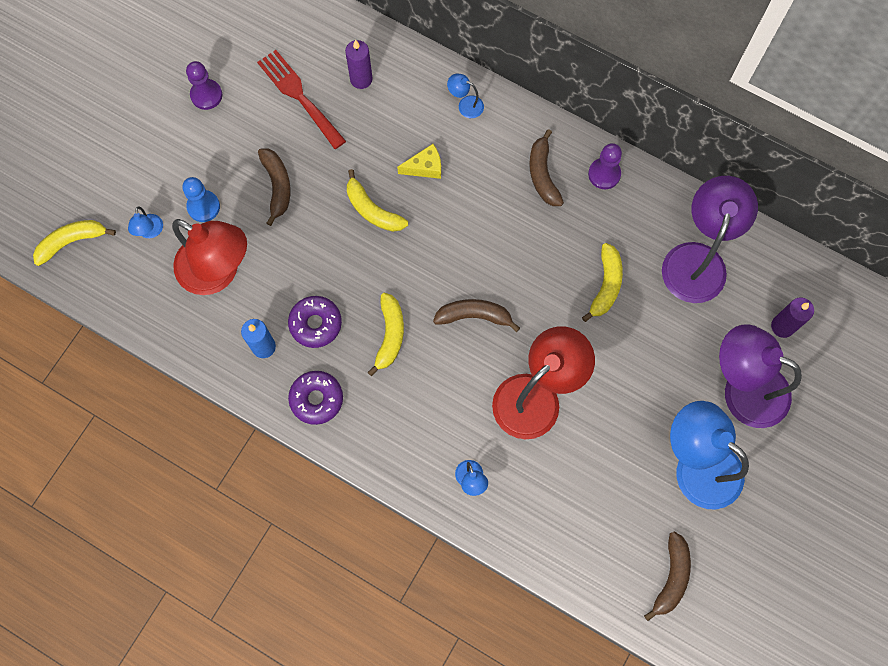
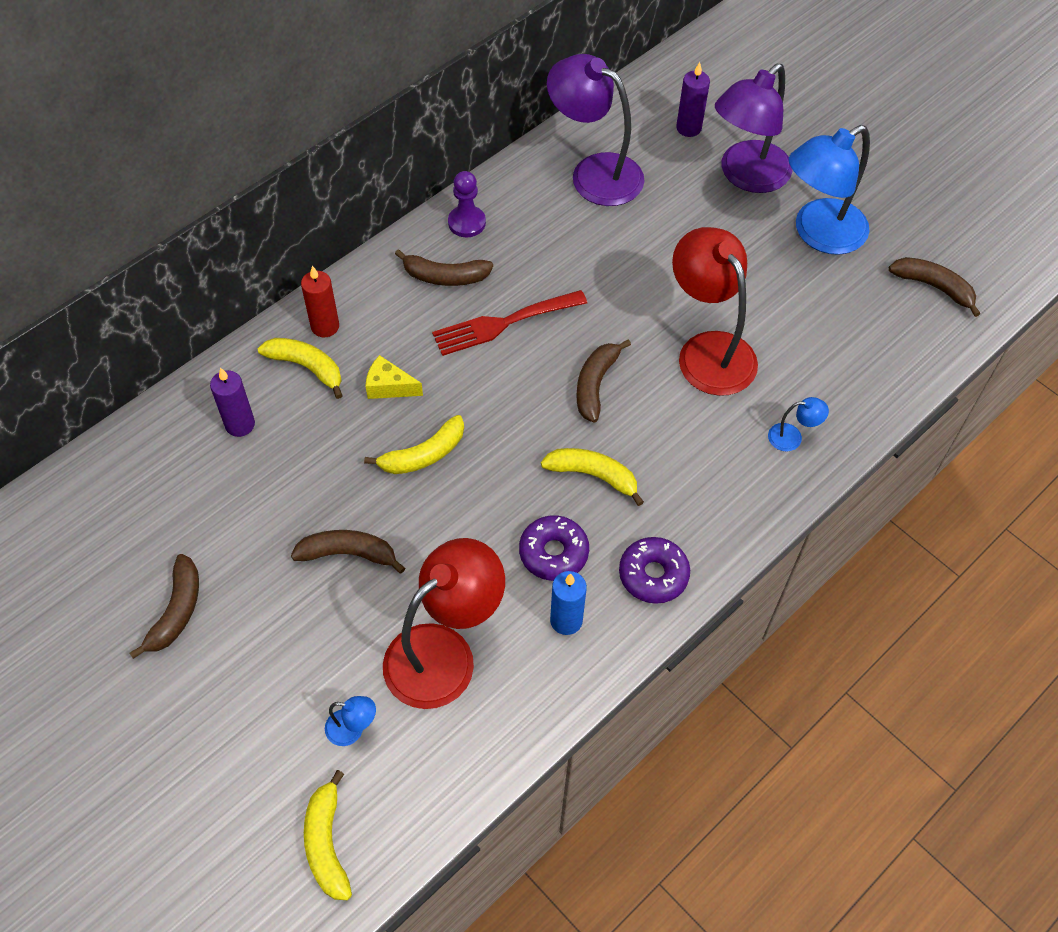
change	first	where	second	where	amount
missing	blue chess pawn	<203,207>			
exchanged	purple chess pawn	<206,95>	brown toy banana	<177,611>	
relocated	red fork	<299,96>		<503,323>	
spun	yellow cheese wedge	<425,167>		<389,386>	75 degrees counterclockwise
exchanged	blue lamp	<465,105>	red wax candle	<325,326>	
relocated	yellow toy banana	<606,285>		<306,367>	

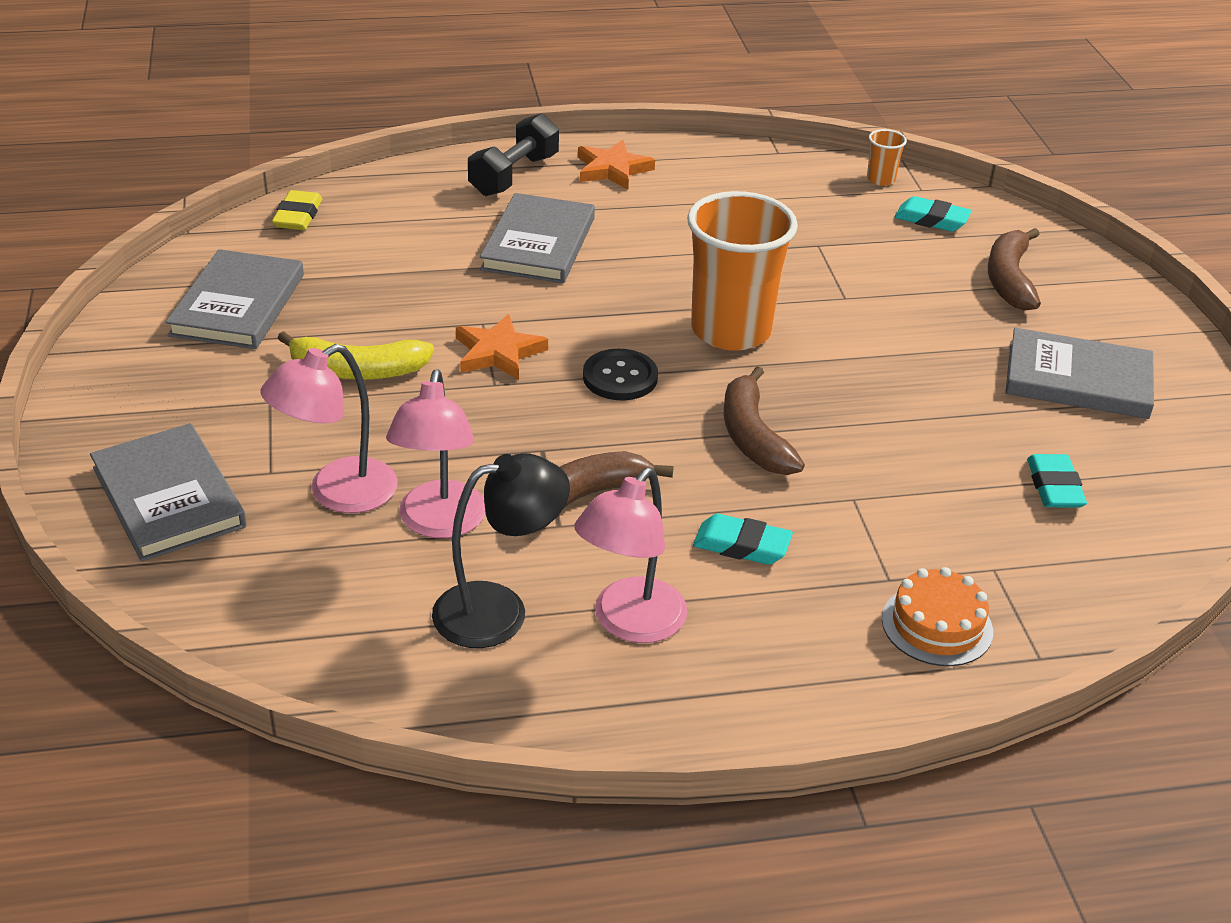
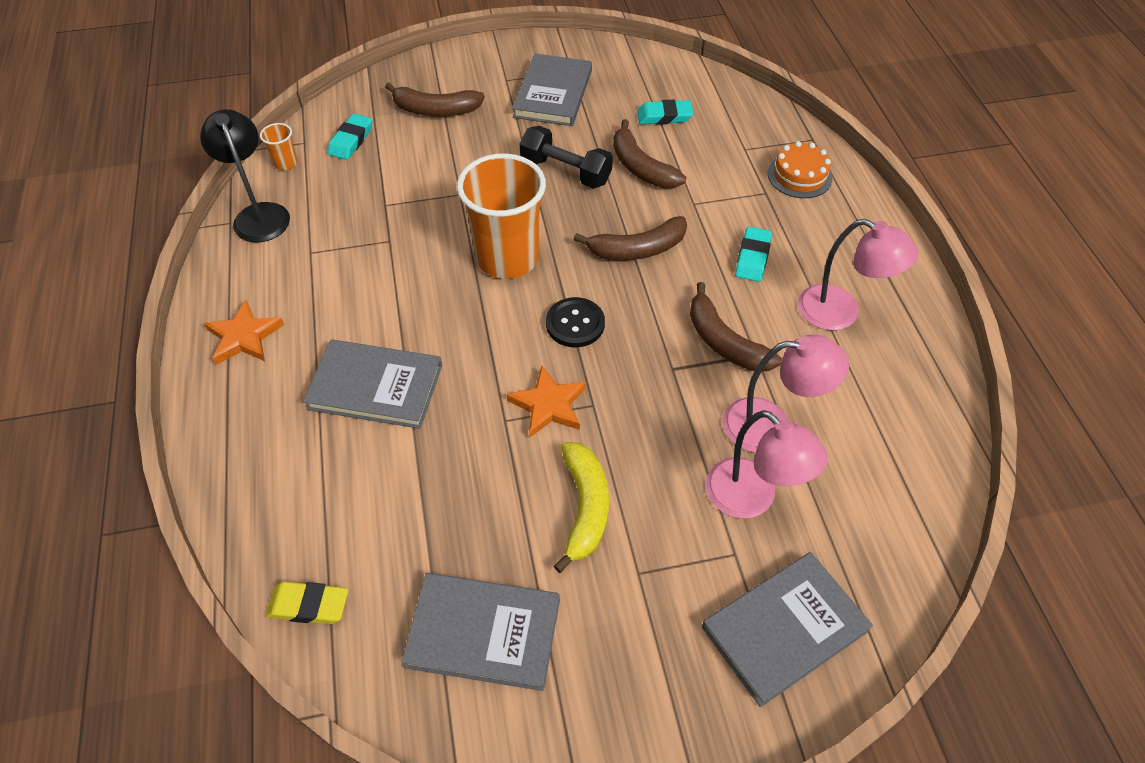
change	first	where	second	where	amount
relocated	ebony lamp	<499,610>		<259,214>	
relocated	ebony dumbbell	<514,175>		<566,171>	
appeared			brown toy banana	<641,167>	

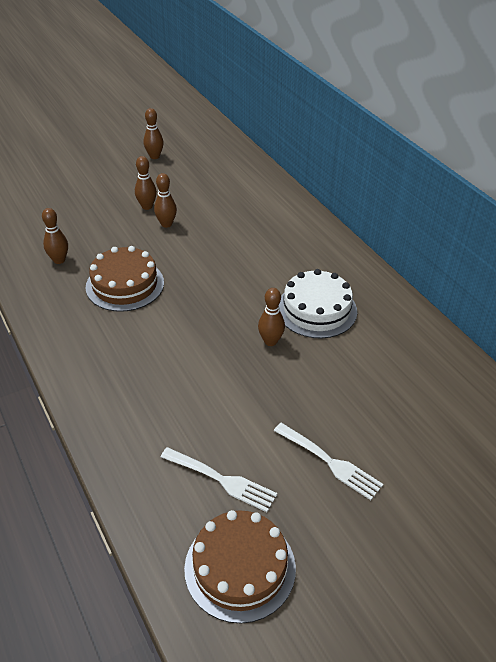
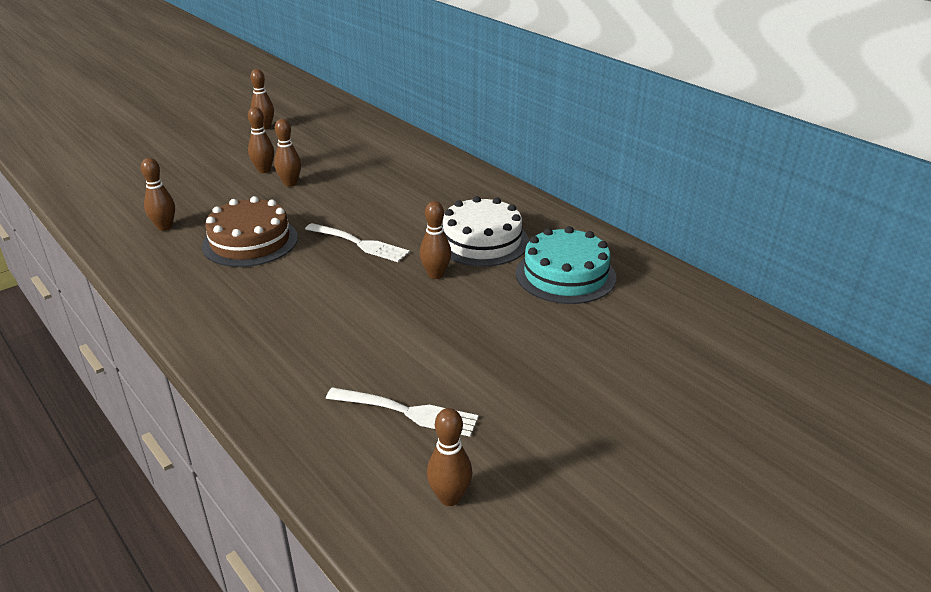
change	first	where	second	where	amount
exchanged	brown cake	<240,567>	brown skittle	<450,497>	
relocated	pure white fork	<330,462>		<359,244>	
appeared			aqua cake	<565,275>	

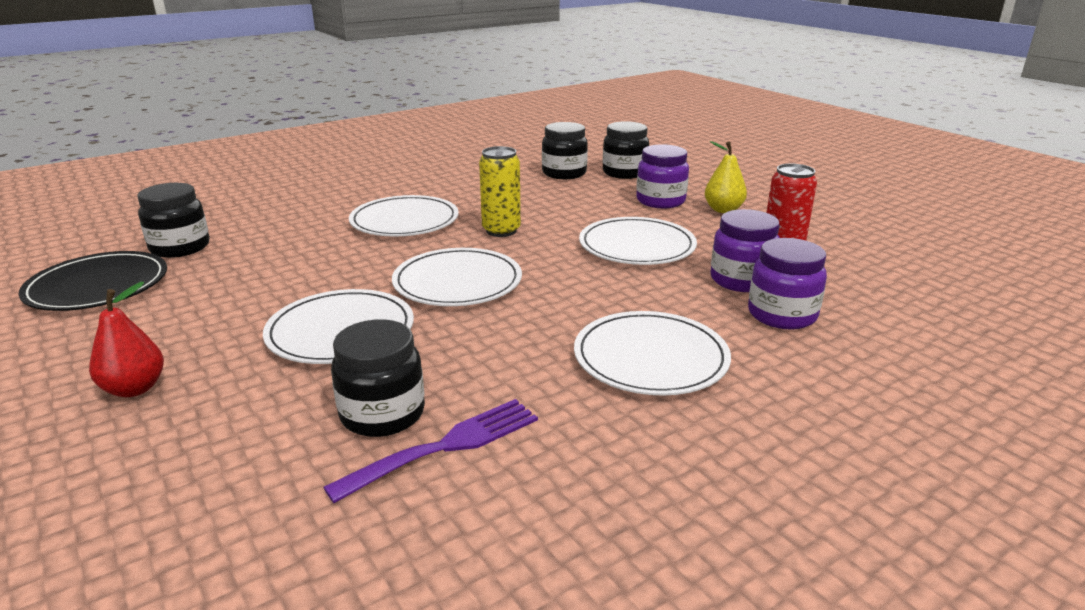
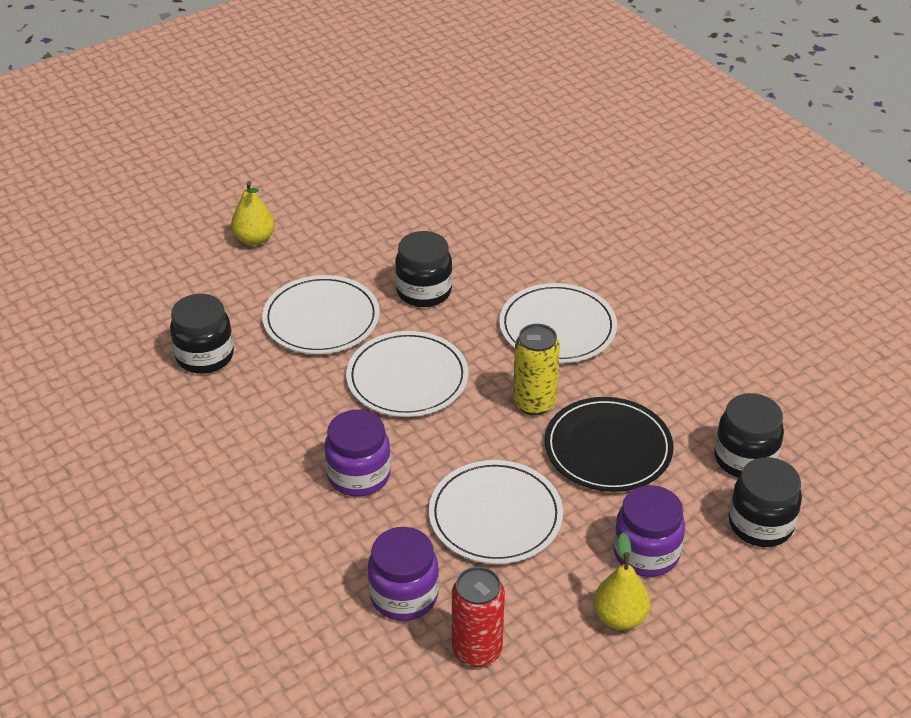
change	first	where	second	where	amount
relocated	ebony plate	<98,286>		<608,448>	
colour	red pear fruit	<134,388>	yellow pear fruit	<254,239>	
relocated	ebony preserve jar	<180,248>		<424,291>	
missing	purple fork	<446,446>			
missing	pure white plate	<650,358>			
relocated	purple preserve jar	<782,315>		<359,475>	

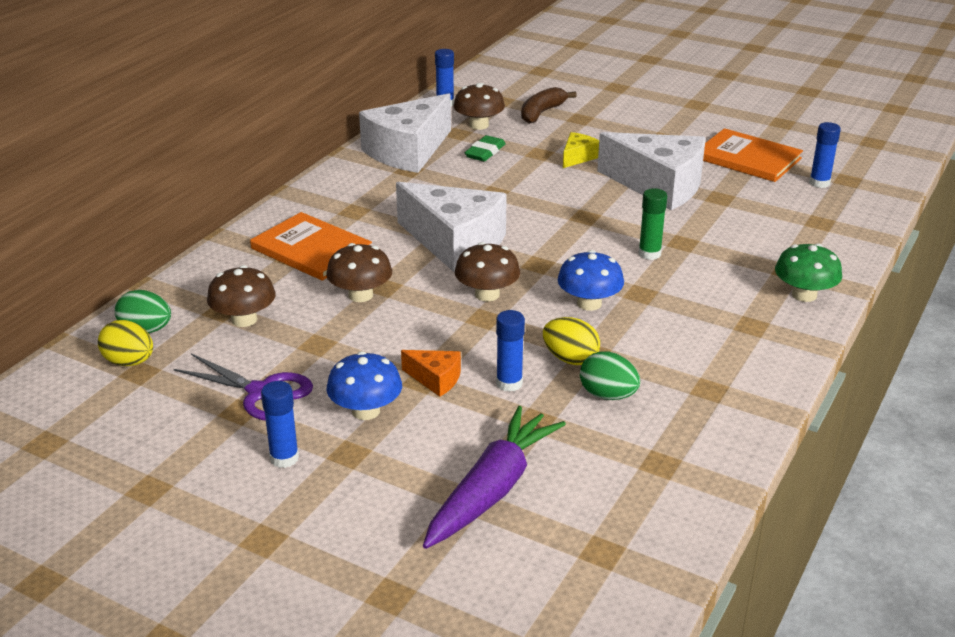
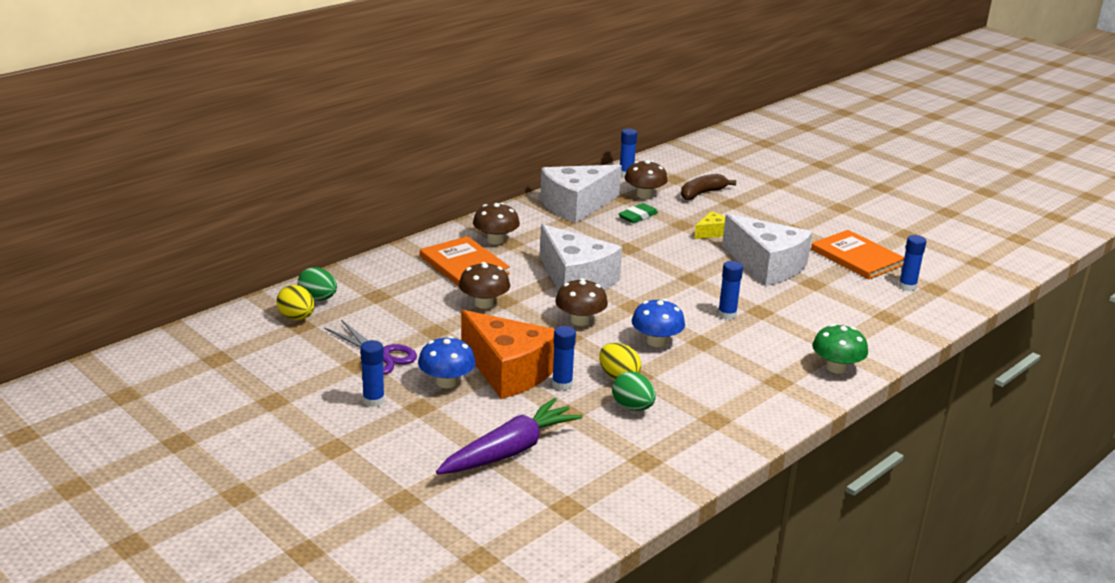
change	first	where	second	where	amount
relocated	brown mushroom	<244,319>		<495,240>	
size	bright orange cheese wedge	<436,379>		<509,371>	x2.26
colour	green stick of glue	<649,254>	blue stick of glue	<727,315>	

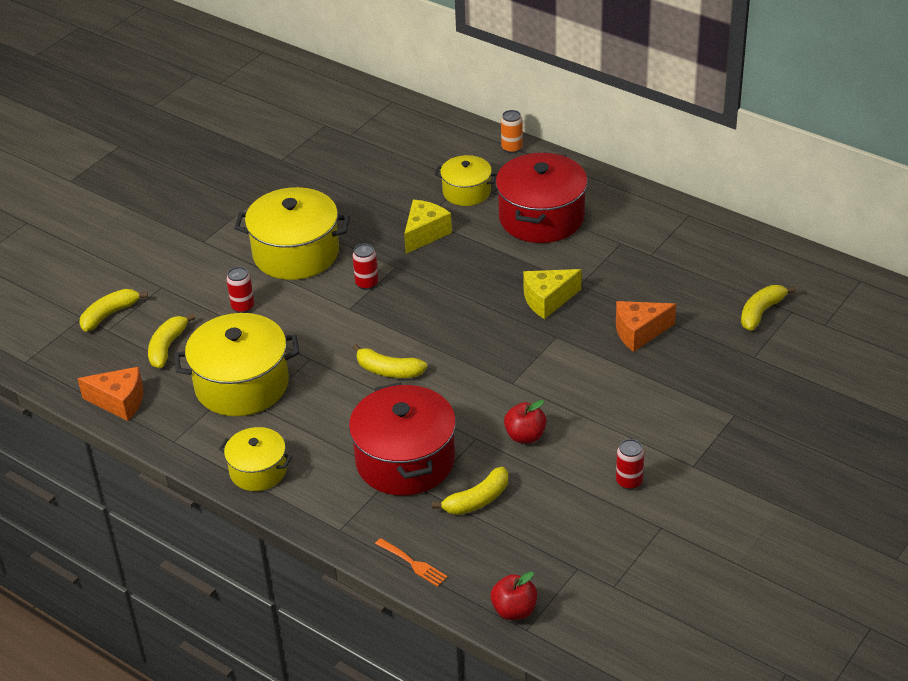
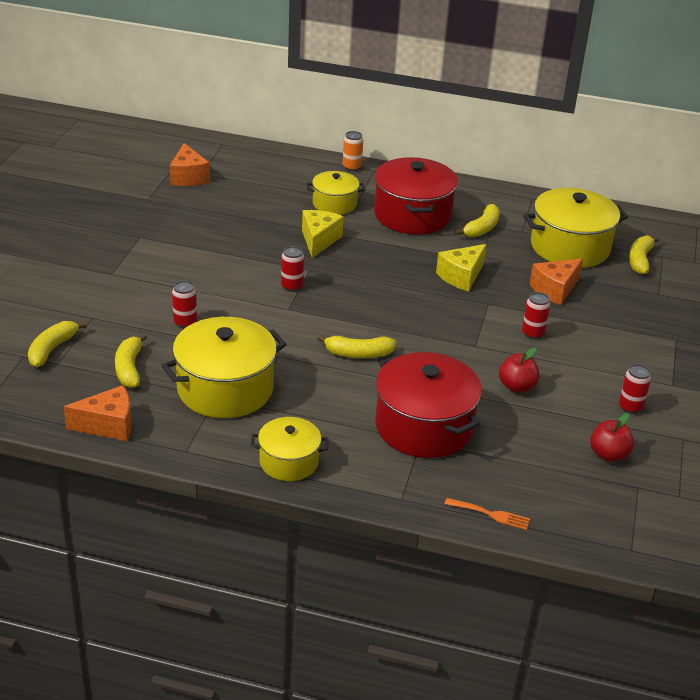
change	first	where	second	where	amount
relocated	yellow cooking pot	<296,253>		<570,247>	
relocated	yellow toy banana	<477,500>		<482,228>	
relocated	red apple fruit	<514,610>		<608,455>	
appeared			bright orange cheese wedge	<188,177>	
appeared			red tin	<532,333>	

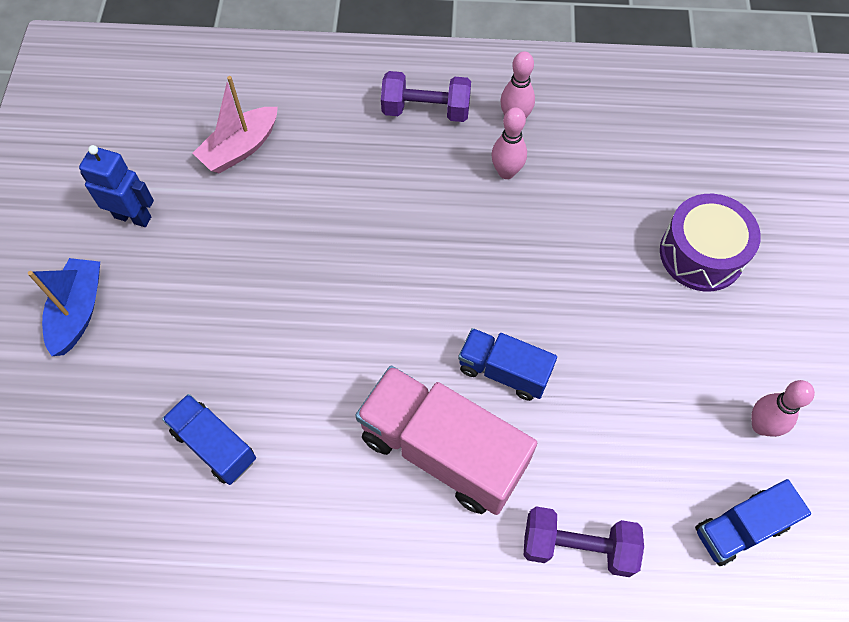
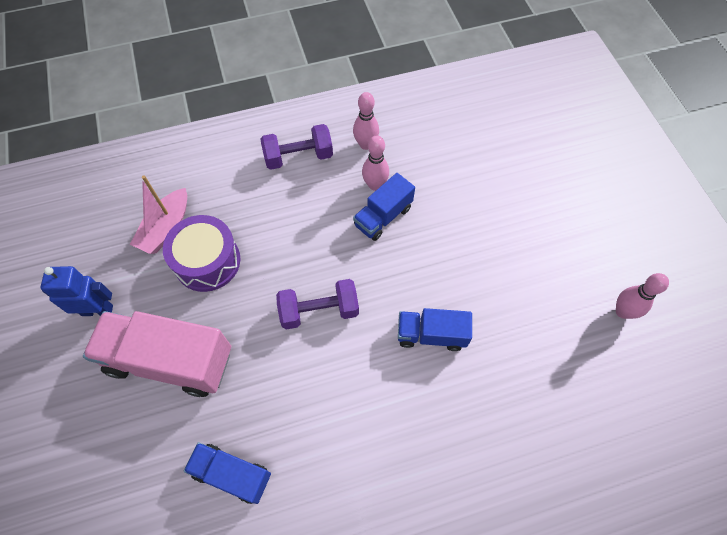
change	first	where	second	where	amount
missing	blue boat	<78,311>			
relocated	pink truck	<442,451>		<170,360>	
relocated	purple dumbbell	<577,546>		<319,311>	
relocated	purple snare drum	<701,254>		<207,261>	
relocated	blue truck	<740,528>		<383,216>	

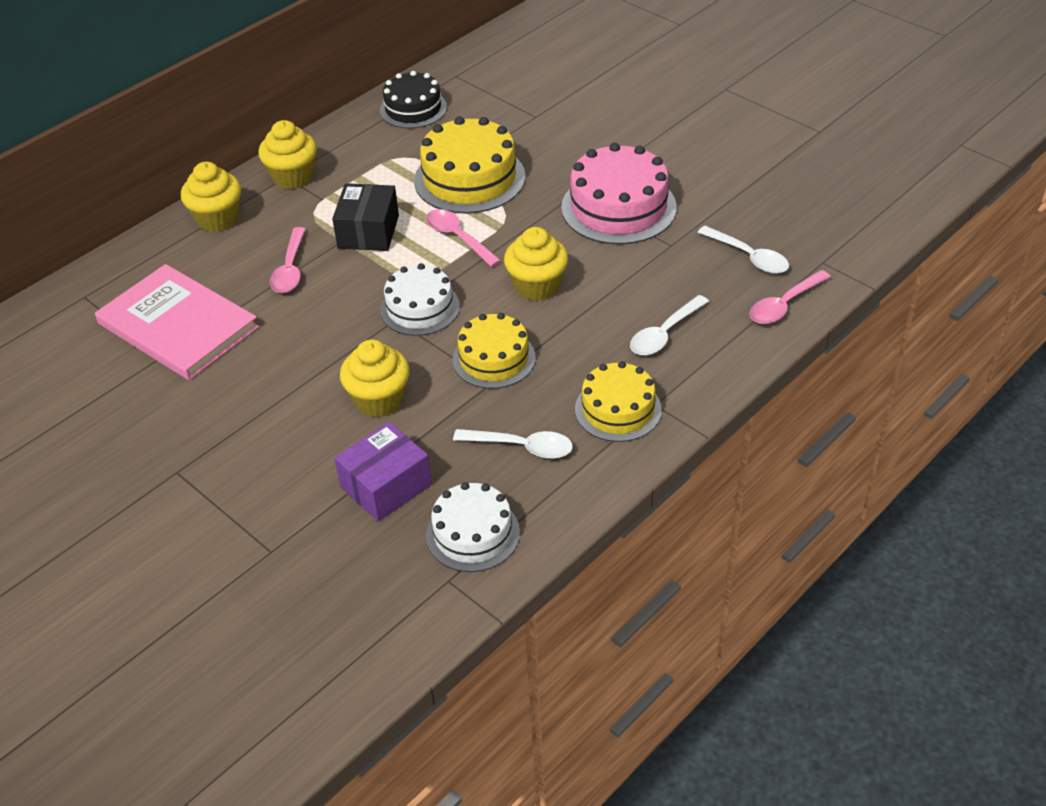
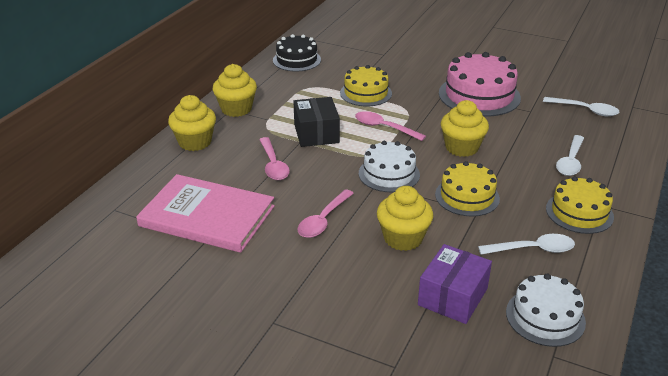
change	first	where	second	where	amount
size	yellow cake	<469,178>		<366,93>	x0.64
relocated	pink spoon	<784,305>		<323,220>	

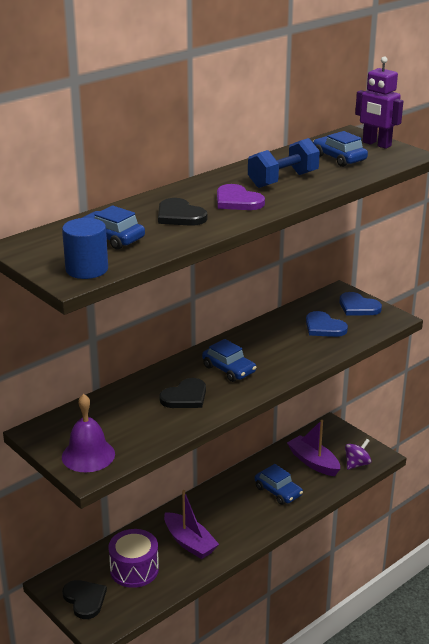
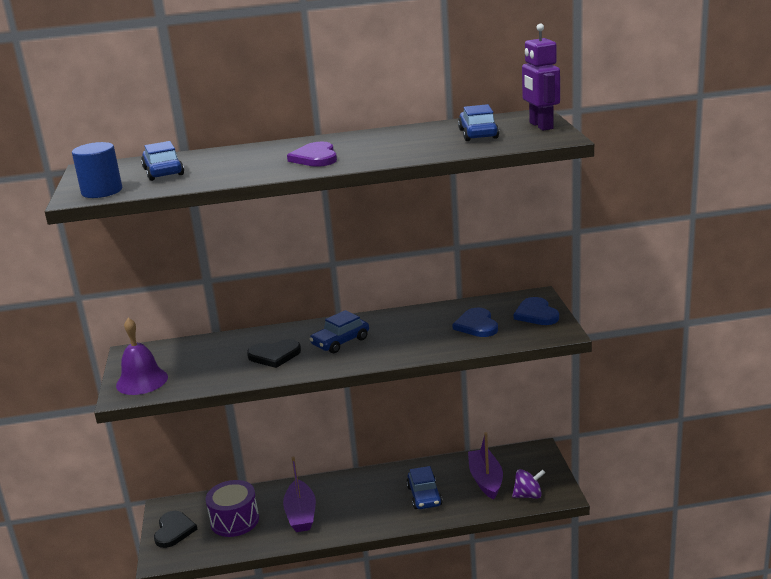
change	first	where	second	where	amount
missing	ebony heart	<179,215>			
spun	blue automobile	<229,369>		<340,342>	60 degrees clockwise
missing	blue dumbbell	<283,180>			

